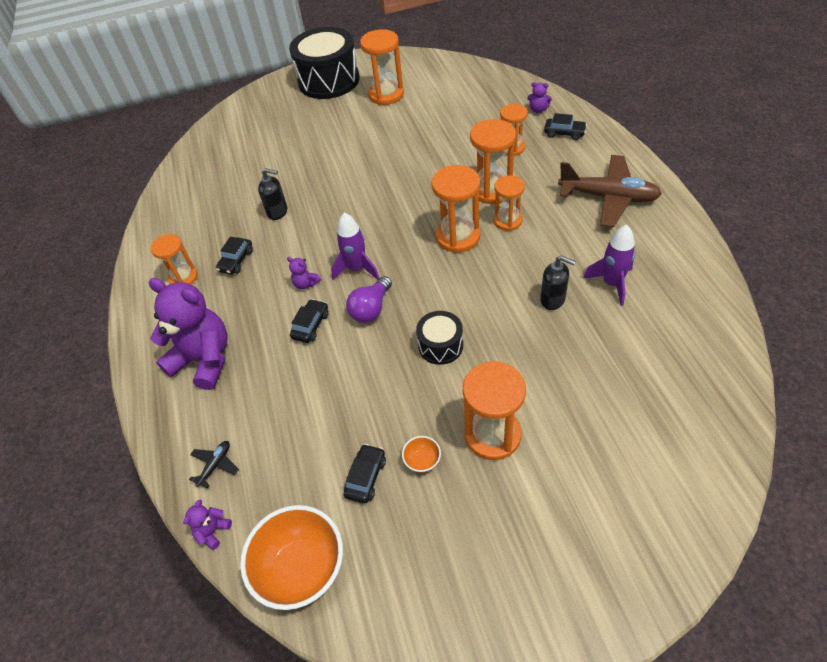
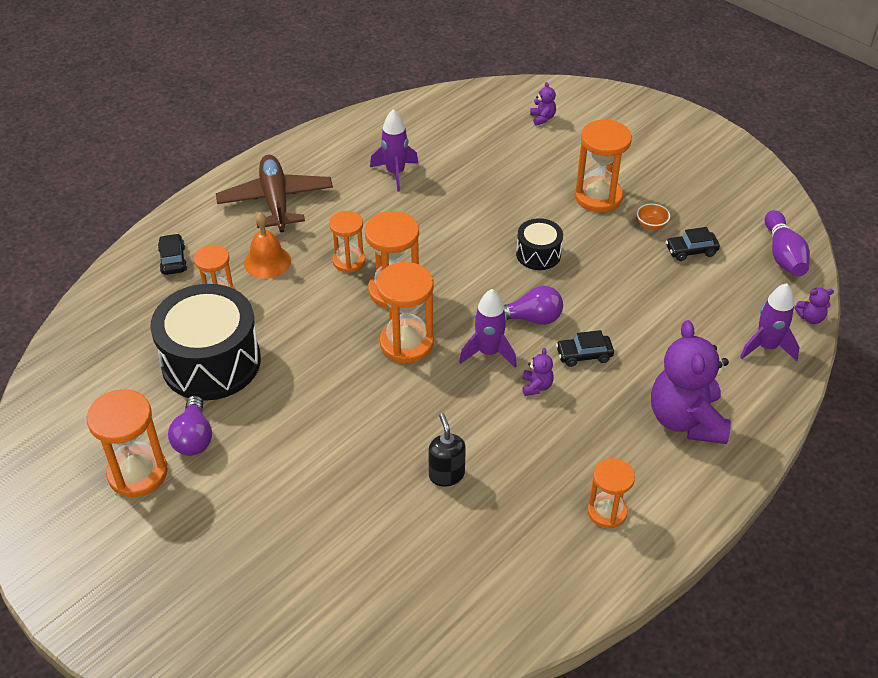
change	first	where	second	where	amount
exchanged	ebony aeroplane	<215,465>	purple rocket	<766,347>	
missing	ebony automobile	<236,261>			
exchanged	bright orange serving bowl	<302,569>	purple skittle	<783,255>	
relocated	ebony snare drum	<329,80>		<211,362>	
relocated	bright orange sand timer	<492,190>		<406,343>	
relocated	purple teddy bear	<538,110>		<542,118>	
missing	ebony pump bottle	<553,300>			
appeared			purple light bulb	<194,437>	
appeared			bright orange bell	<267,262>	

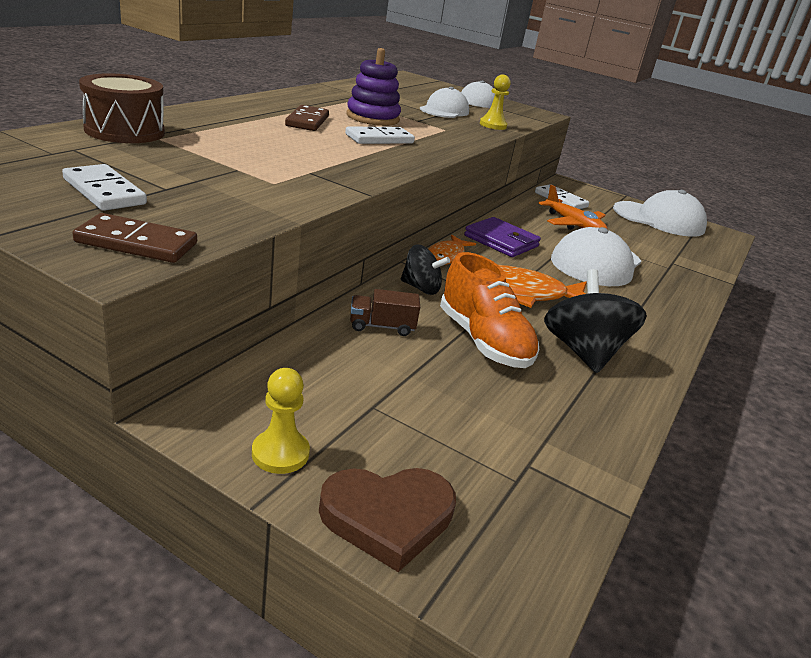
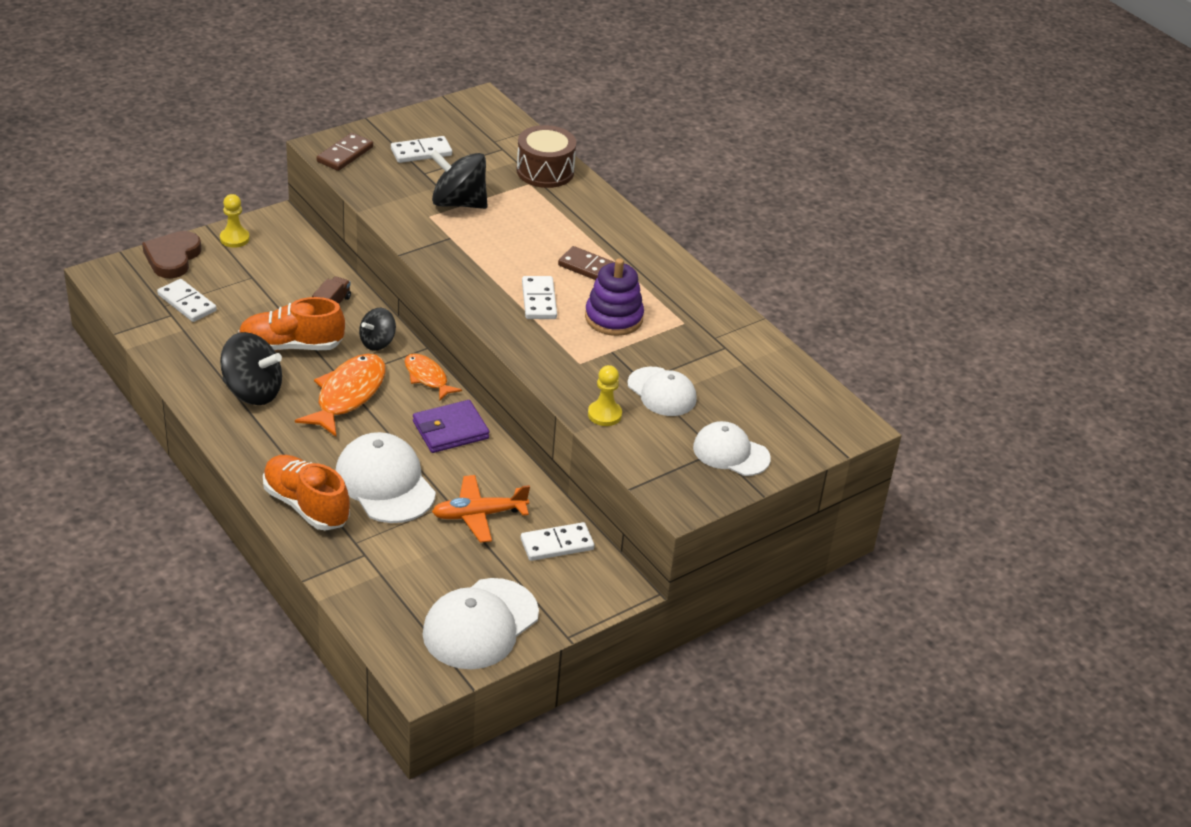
change	first	where	second	where	amount
appeared			pure white domino	<187,303>	
appeared			bright orange sneaker	<306,505>	
appeared			ebony toy top	<458,203>	

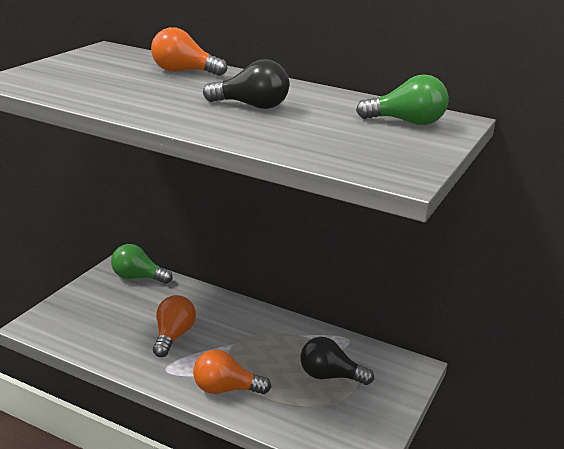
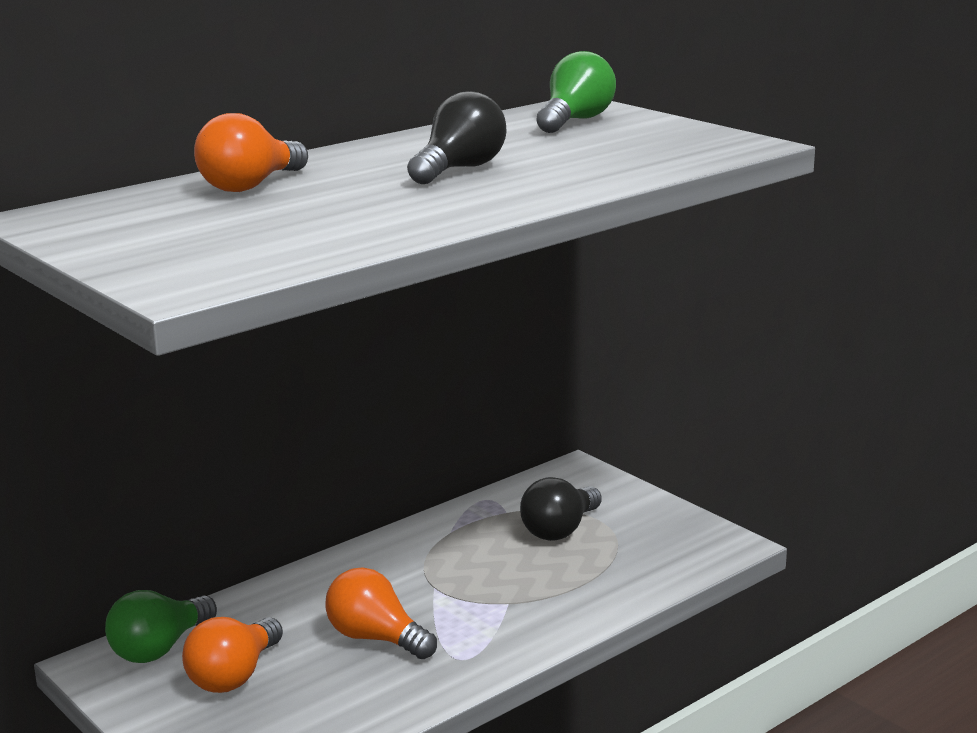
change	first	where	second	where	amount
relocated	bright orange light bulb	<225,389>		<234,676>	

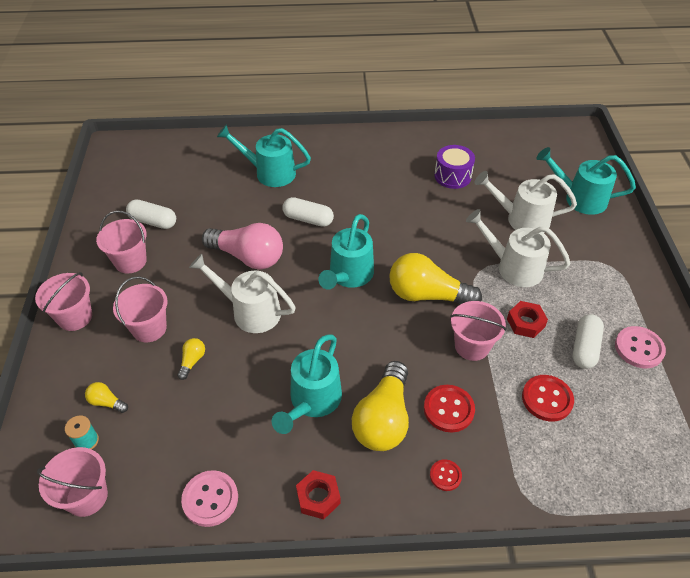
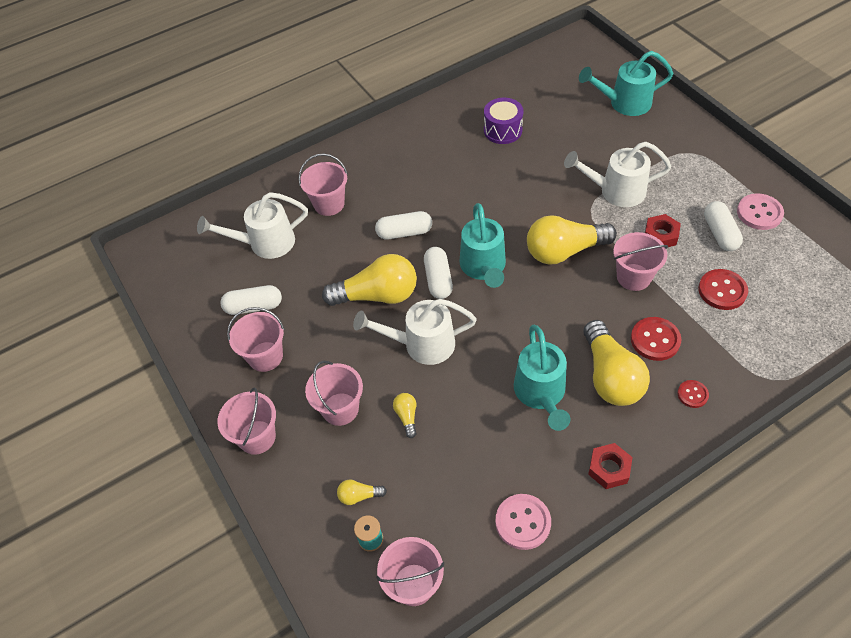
change	first	where	second	where	amount
colour	pink light bulb	<248,257>	yellow light bulb	<377,295>	
exchanged	aqua sprinkling can	<269,172>	pink bucket	<329,204>	
relocated	pure white sprinkling can	<521,219>		<264,243>	
appeared			pure white pill shape	<438,279>	

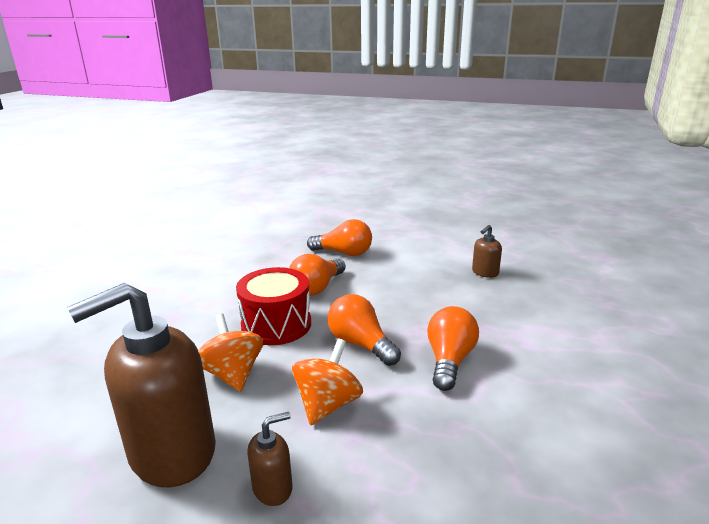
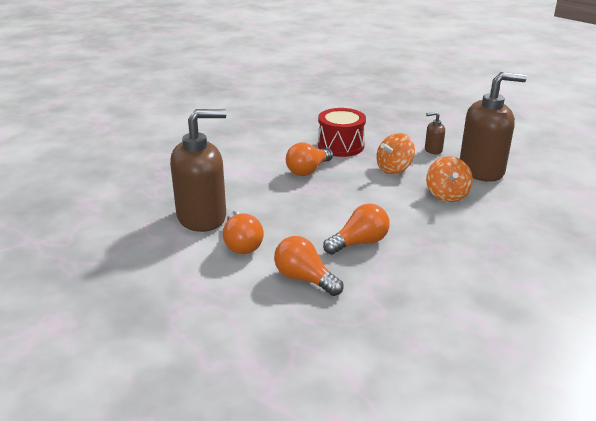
change	first	where	second	where	amount
relocated	red snare drum	<276,324>		<341,146>	
relocated	bright orange light bulb	<360,344>		<242,244>	
size	brown pump bottle	<485,272>		<202,217>	x2.32

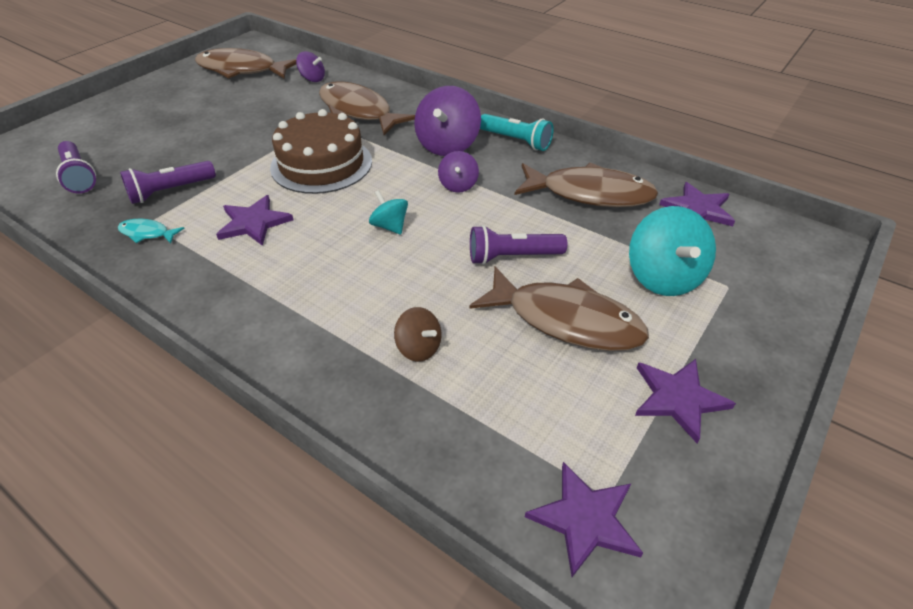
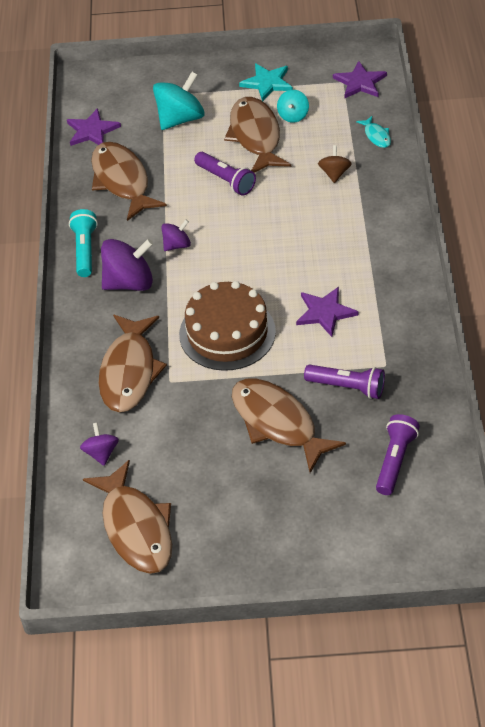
change	first	where	second	where	amount
relocated	aqua fish	<147,233>		<376,136>	
relocated	aqua toy top	<390,226>		<293,116>	
colour	purple five-pointed star	<678,398>	aqua five-pointed star	<267,83>	
appeared			brown fish	<277,423>	

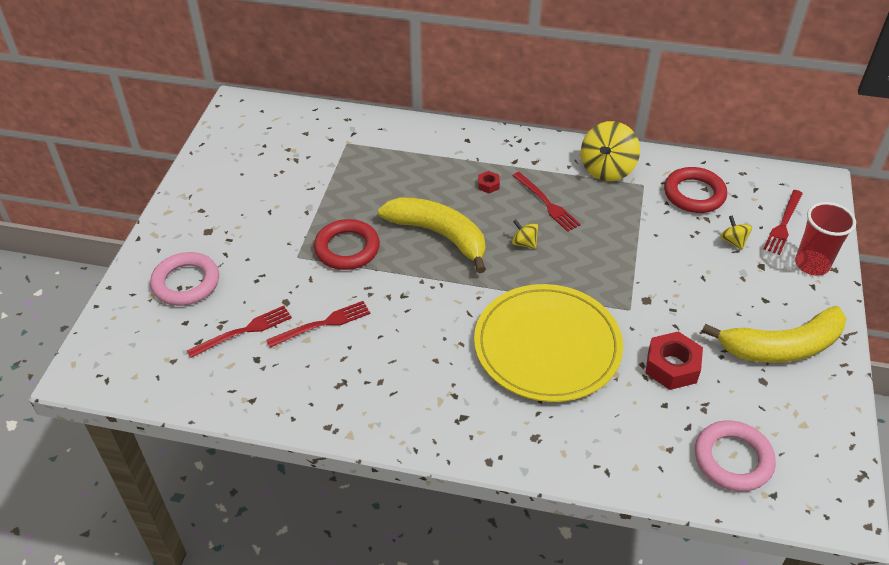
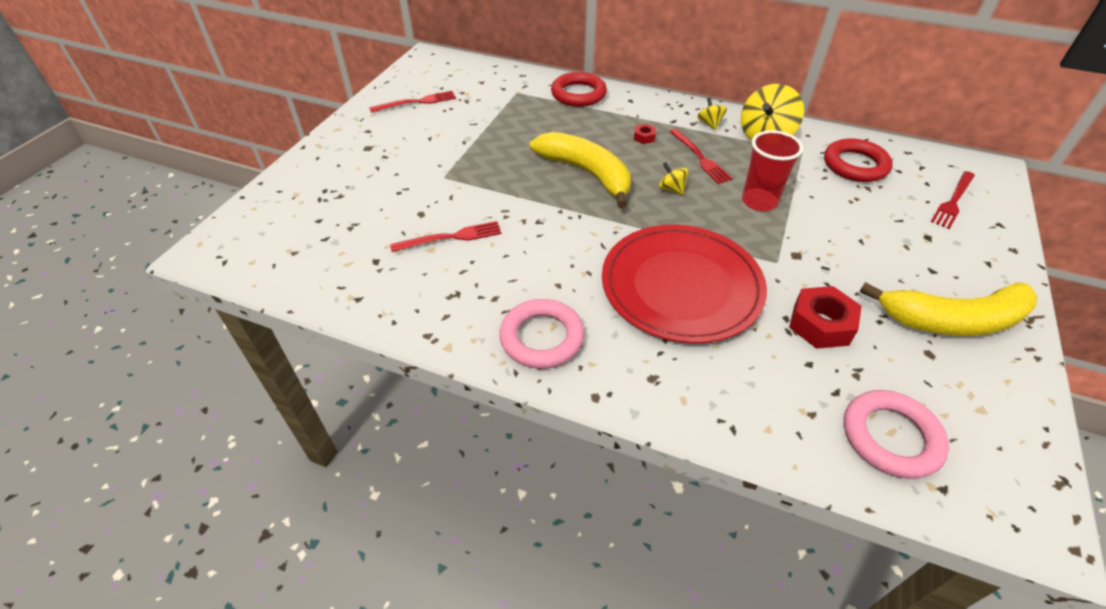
change	first	where	second	where	amount
relocated	pink torus	<186,283>		<542,338>	
relocated	red fork	<243,331>		<416,102>	
relocated	red torus	<347,248>		<578,94>	
colour	yellow plate	<547,346>	red plate	<681,286>	
relocated	yellow toy top	<733,241>		<709,123>	
relocated	red tumbler	<812,264>		<759,201>	

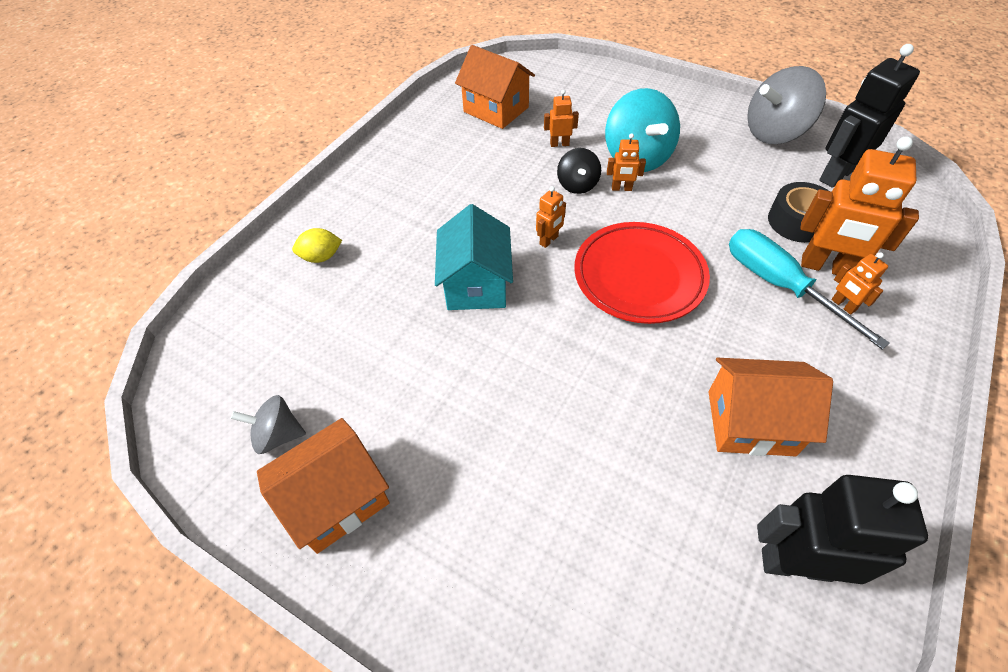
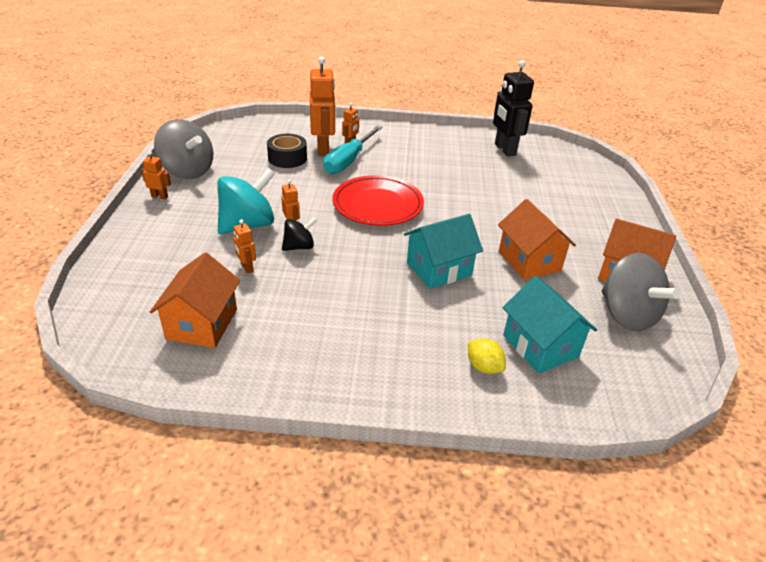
change	first	where	second	where	amount
size	gray toy top	<278,435>		<627,315>	x1.82
relocated	bright orange toy robot	<549,240>		<159,196>	
relocated	bright orange cottage	<750,423>		<529,261>	
missing	ebony toy robot	<836,175>			
appeared			aqua cottage	<540,346>	

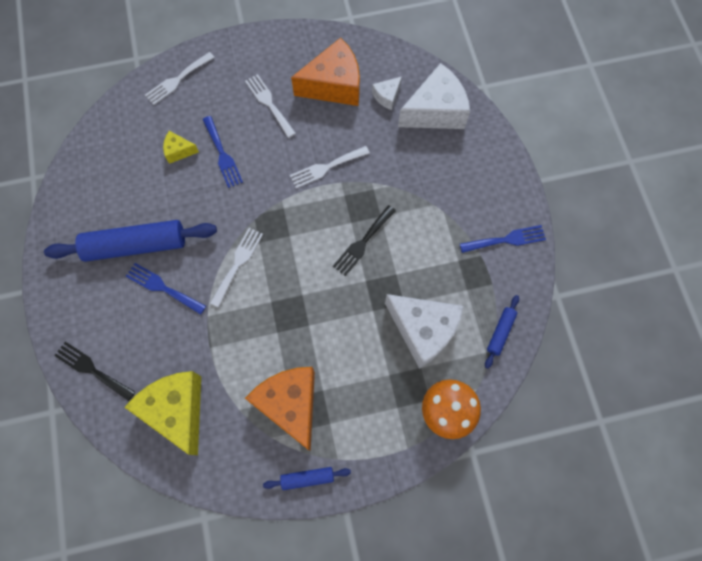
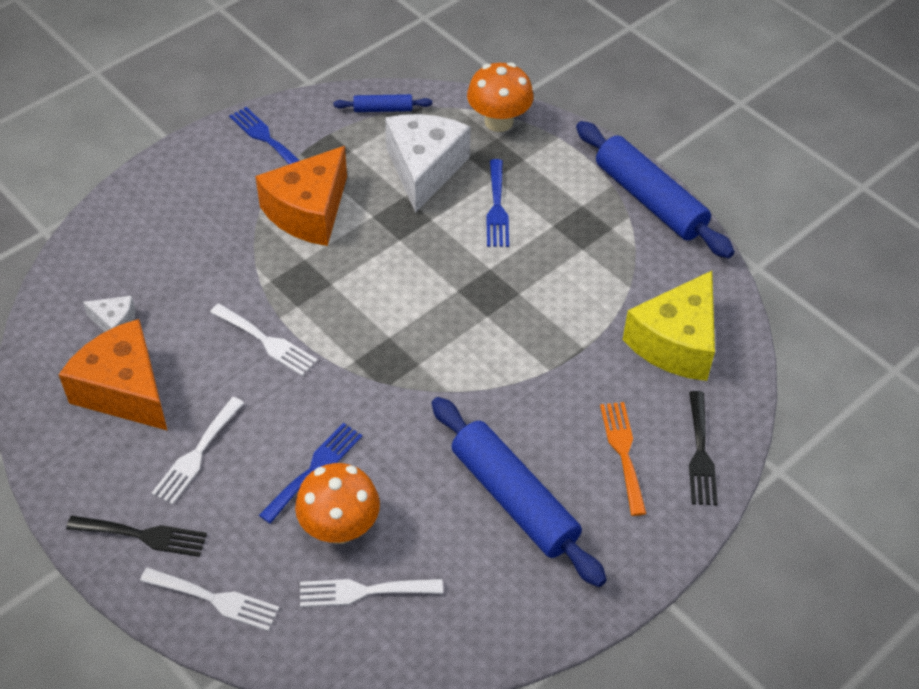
change	first	where	second	where	amount
relocated	blue fork	<162,287>		<497,208>	
exchanged	yellow cheese wedge	<179,151>	bright orange mushroom	<340,527>	
relocated	pure white fork	<238,263>		<363,591>	
relocated	bright orange cheese wedge	<290,404>		<308,212>	
size	blue pastry roller	<307,478>		<650,200>	x2.14
relocated	ebony fork	<363,243>		<143,535>	
missing	pure white cheese wedge	<435,111>			
appeared			bright orange fork	<623,452>	

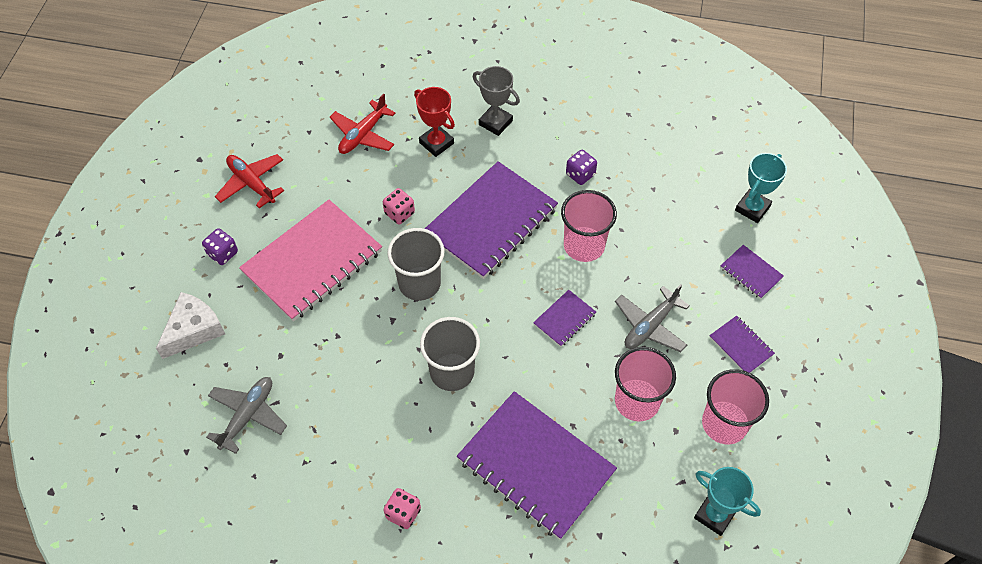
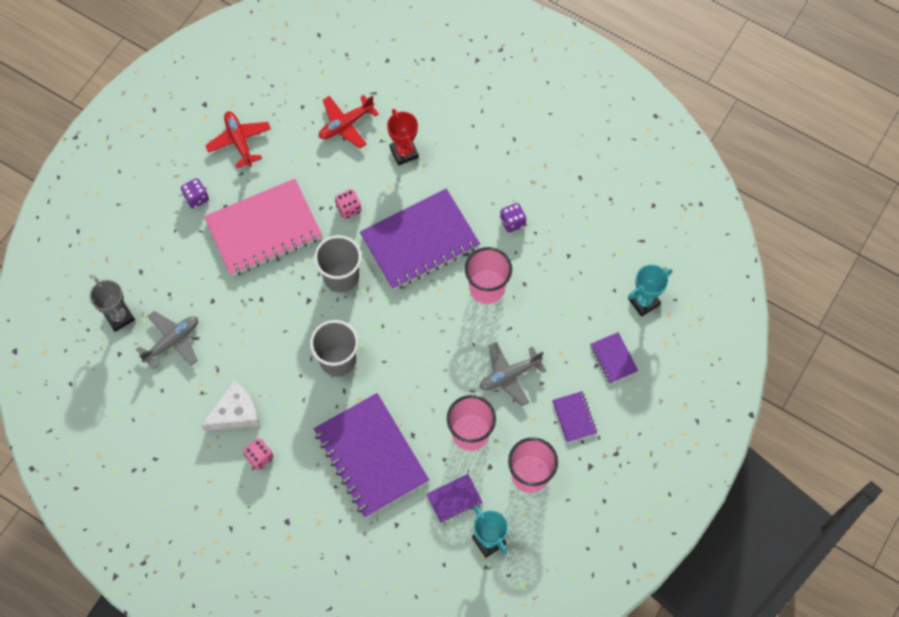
change	first	where	second	where	amount
relocated	pure white cheese wedge	<193,330>		<235,413>	
relocated	gray trophy	<495,122>		<119,317>	
relocated	purple exercise book	<564,319>		<454,499>	

